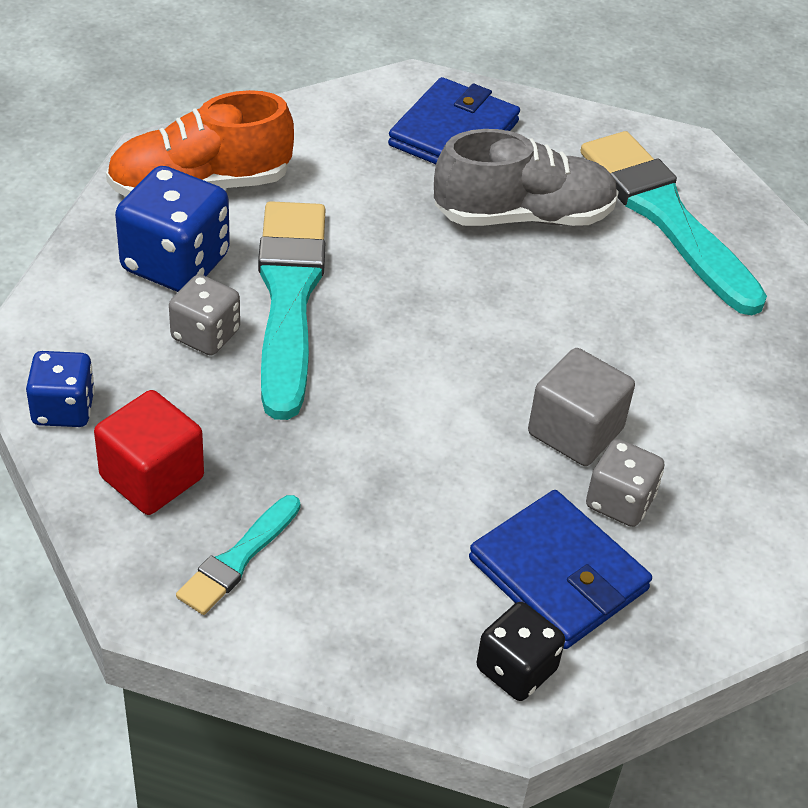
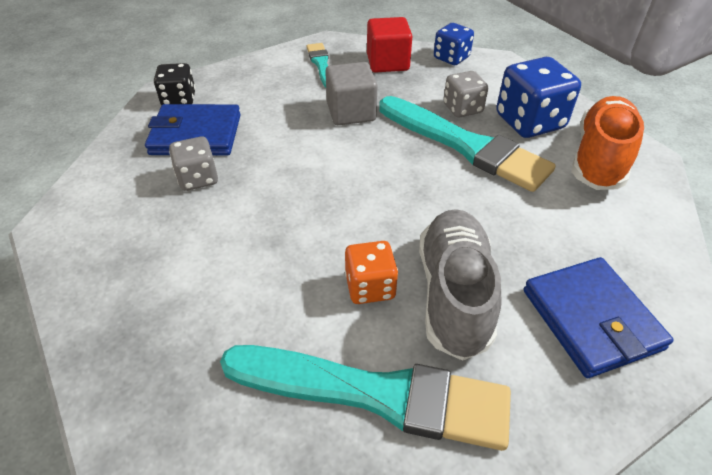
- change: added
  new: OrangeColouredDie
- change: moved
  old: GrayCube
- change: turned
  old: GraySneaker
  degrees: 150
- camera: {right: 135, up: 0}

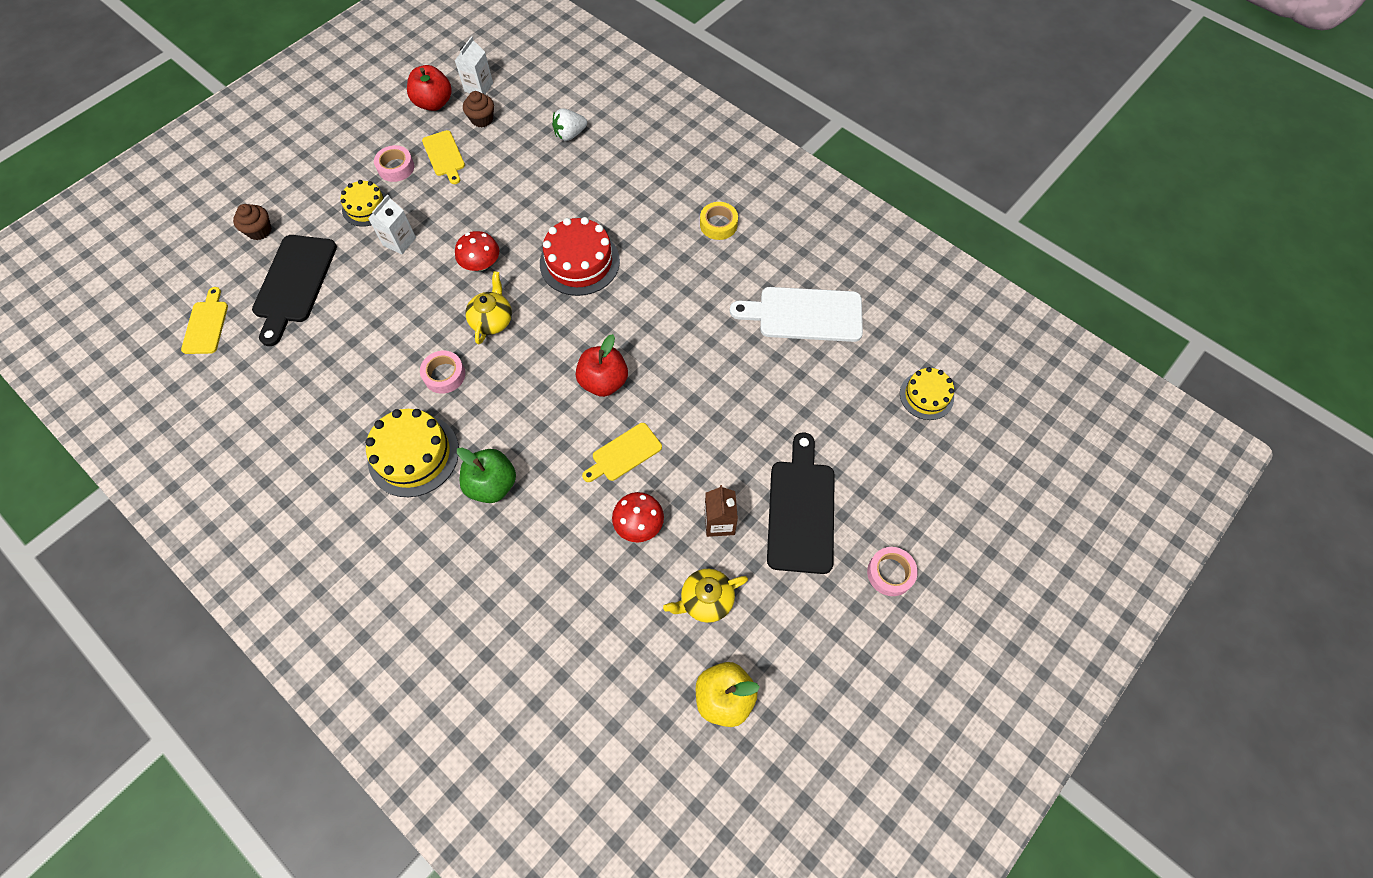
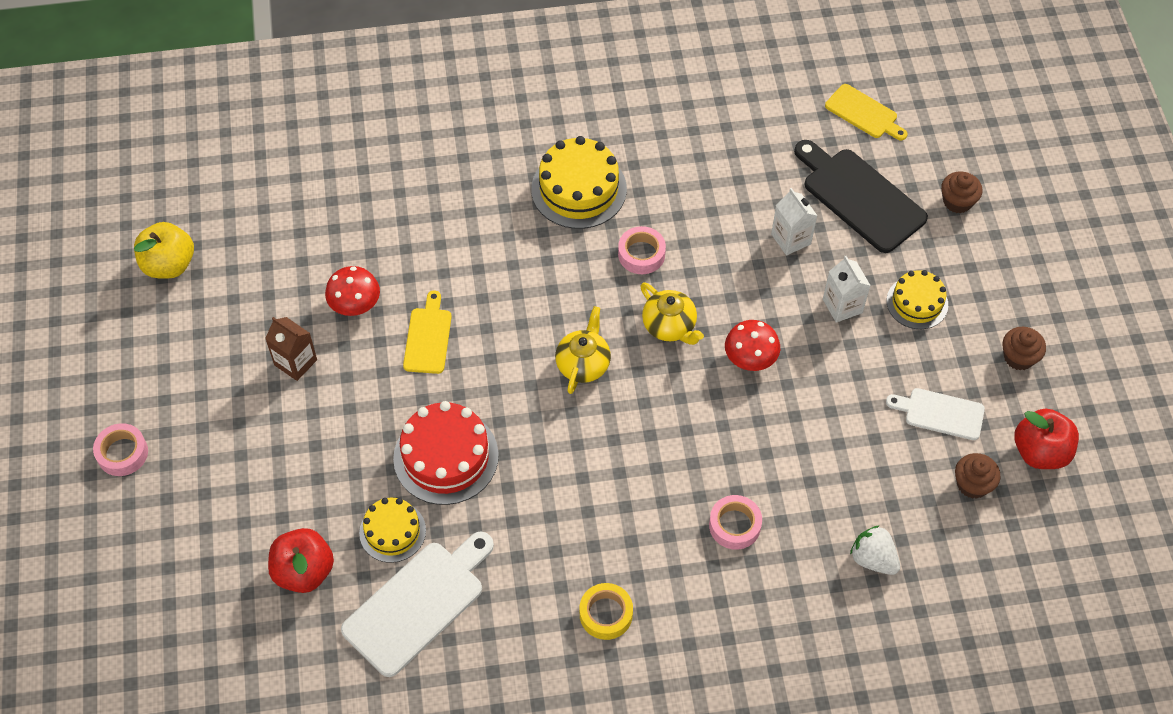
- change: removed
  old: LeafGreenAppleFruit
- change: removed
  old: EbonyCuttingBoard (2nd from left)
- change: added
  new: BrownCupcake (3rd from left)
- change: moved
  old: PinkStickyTape (1st from left in the first image)
  new: PinkStickyTape (3rd from left)
- change: moved
  old: SnowWhiteJuiceCarton (2nd from left in the first image)
  new: SnowWhiteJuiceCarton (1st from left)
- change: moved
  old: ScarletLayerCake
- change: moved
  old: ScarletAppleFruit (2nd from left in the first image)
  new: ScarletAppleFruit (1st from left)
- change: moved
  old: BrightYellowChinaTeapot (2nd from left in the first image)
  new: BrightYellowChinaTeapot (1st from left)
- change: moved
  old: BrightYellowLayerCake (3rd from left in the first image)
  new: BrightYellowLayerCake (1st from left)
- change: recoloured
  old: BrightYellowCuttingBoard (2nd from left)
  new: SnowWhiteCuttingBoard (2nd from left)
- change: turned
  old: SnowWhiteBerry
  degrees: -60
- camera: {right: 130, up: -5}

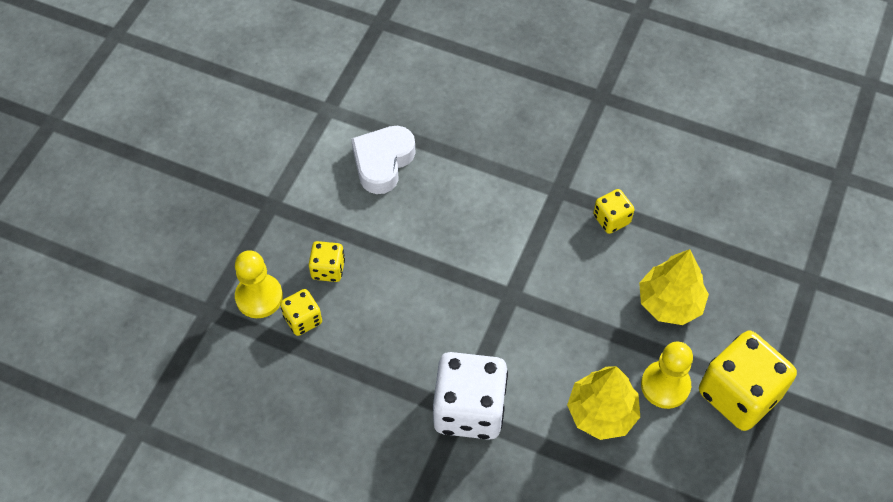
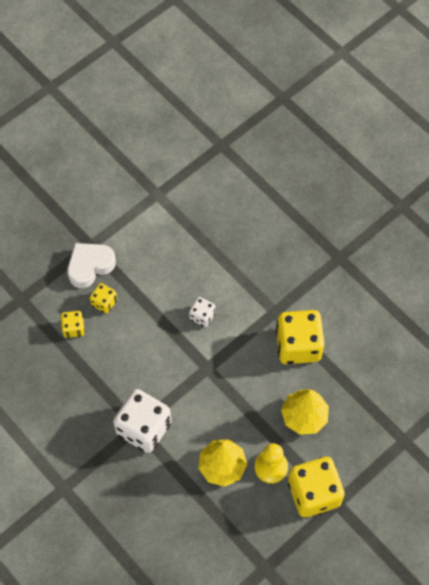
- change: removed
  old: BrightYellowGamePawn (1st from left)
- change: added
  new: SnowWhiteDie (2nd from left)
- change: moved
  old: SnowWhiteHeart
- change: resized
  old: BrightYellowDie (3rd from left)
  factor: 2.01
- camera: {right: 25, up: 5}

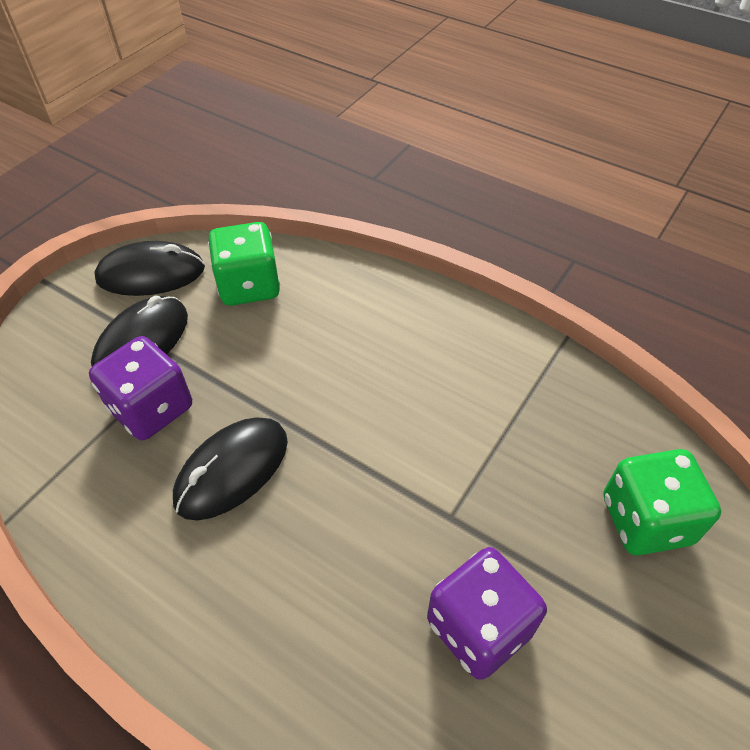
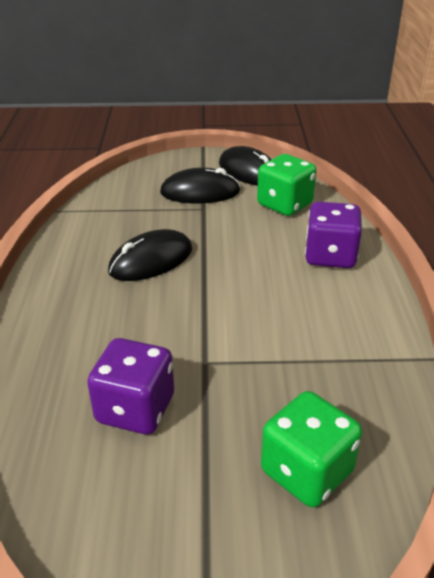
- change: moved
  old: RoyalPurpleDie (1st from left in the first image)
  new: RoyalPurpleDie (2nd from left)
- change: turned
  old: EbonyComputerMouse (3rd from left in the first image)
  degrees: -45
- camera: {right: 55, up: -15}

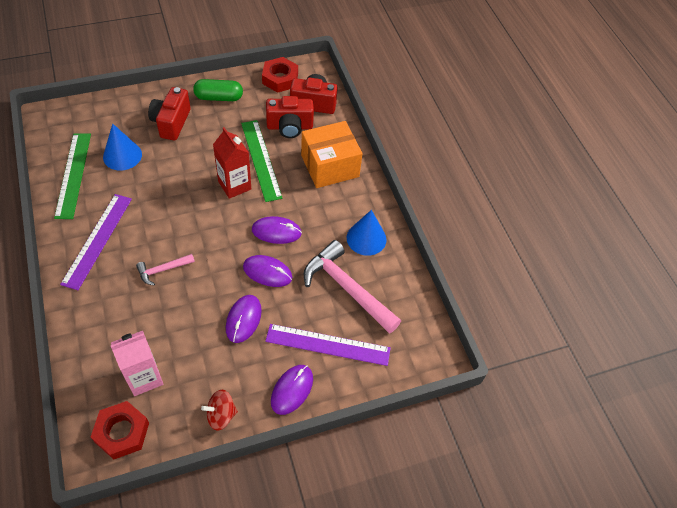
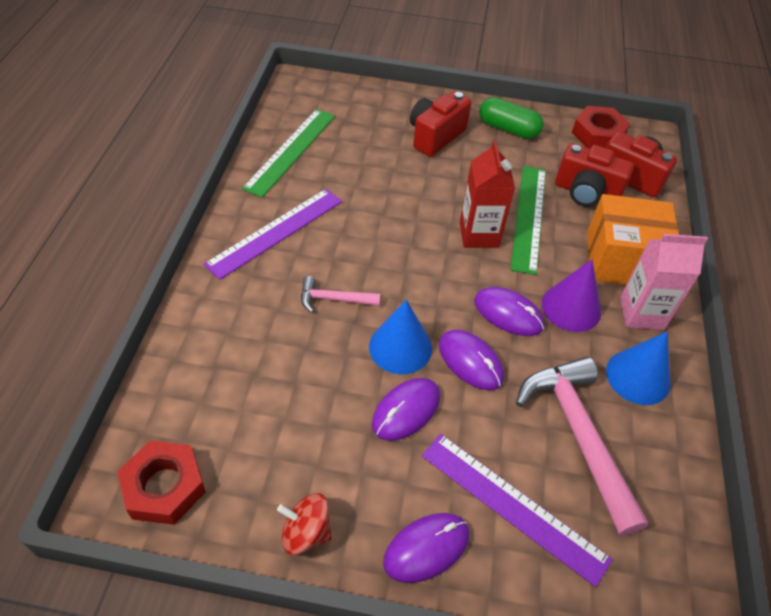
- change: added
  new: RoyalPurpleCone
- change: moved
  old: CobaltCone (1st from left)
- change: moved
  old: PinkJuiceCarton
- camera: {right: 30, up: -5}

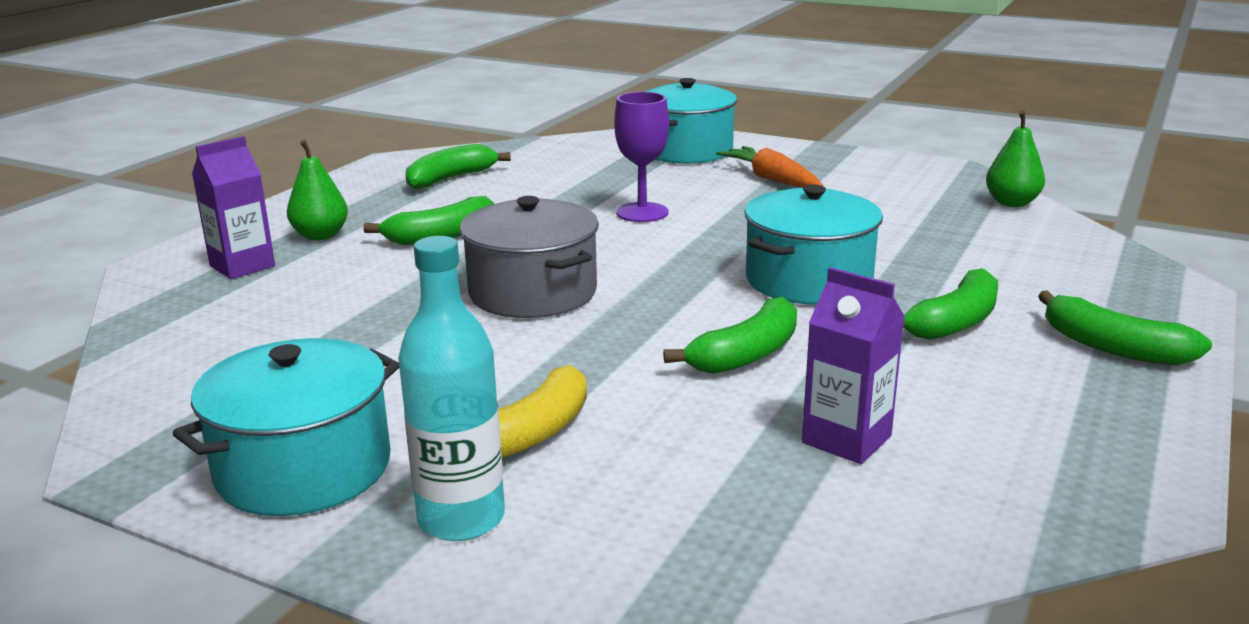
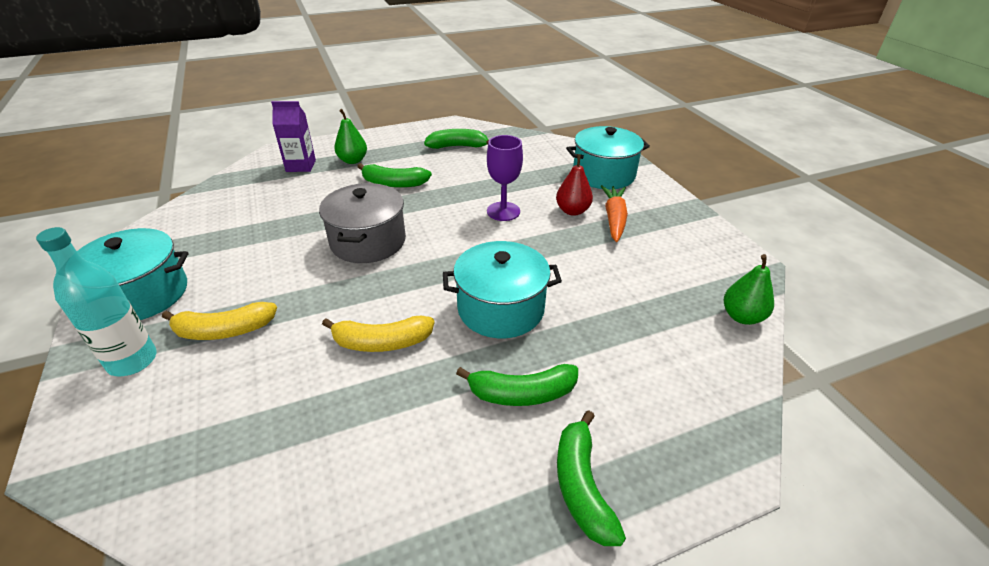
- change: removed
  old: RoyalPurpleJuiceCarton (2nd from left)
- change: added
  new: ScarletPearFruit
- change: recoloured
  old: LeafGreenBananaFruit (3rd from left)
  new: BrightYellowBananaFruit (2nd from left)
- camera: {right: 40, up: 15}

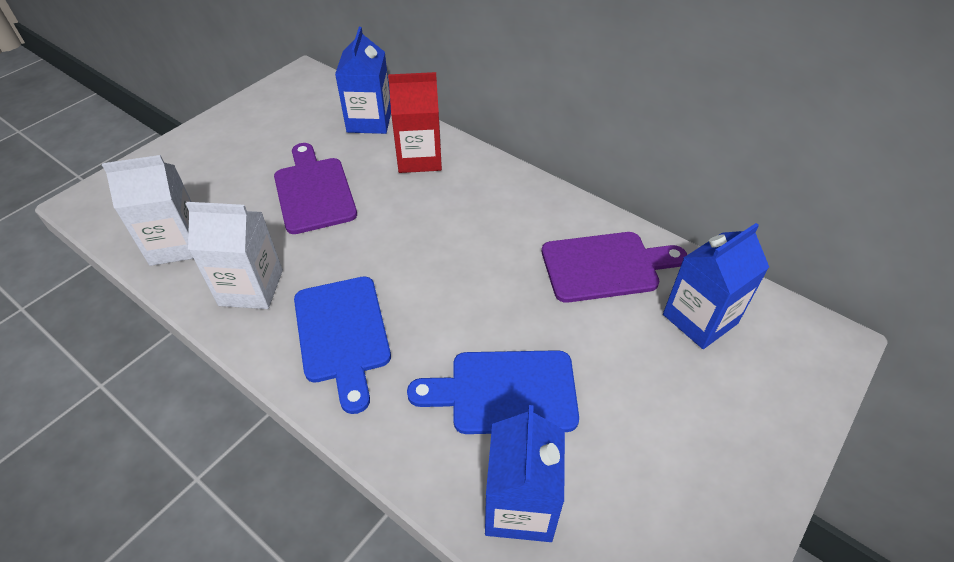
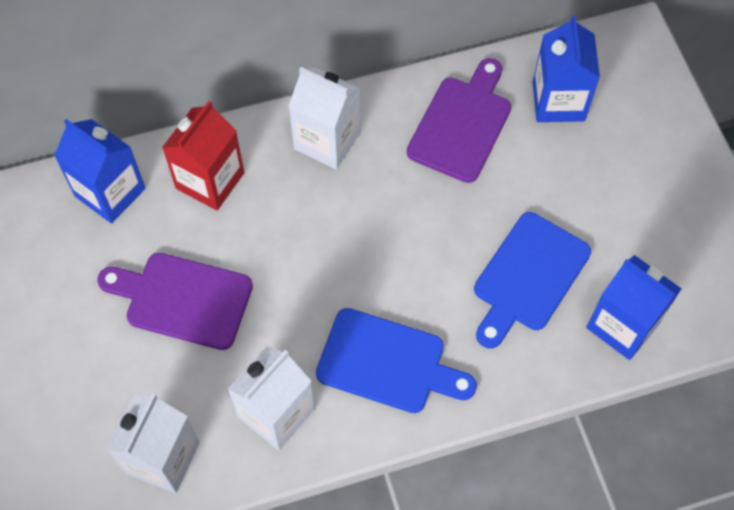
- change: added
  new: SnowWhiteJuiceCarton (3rd from left)
- camera: {right: -55, up: 15}

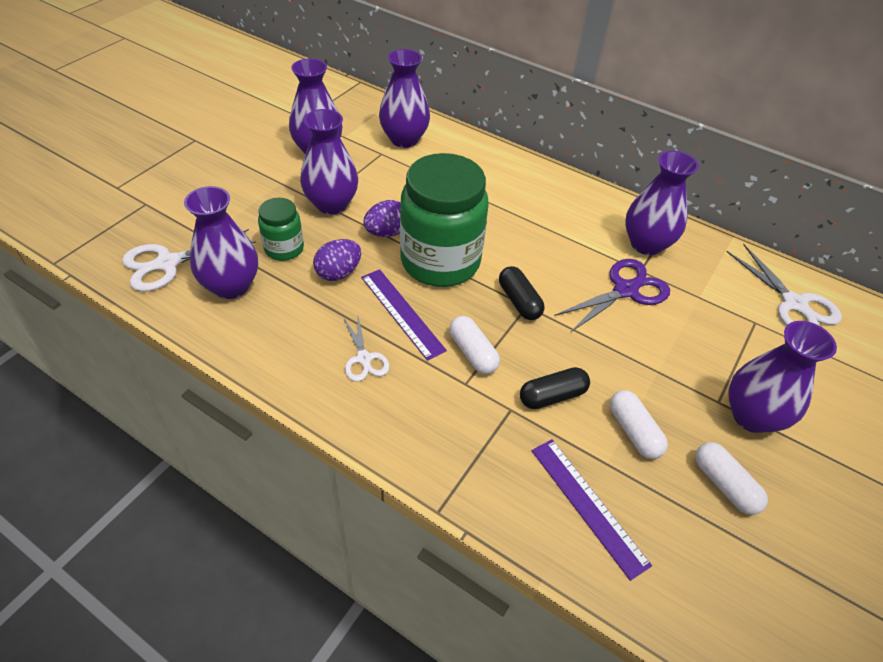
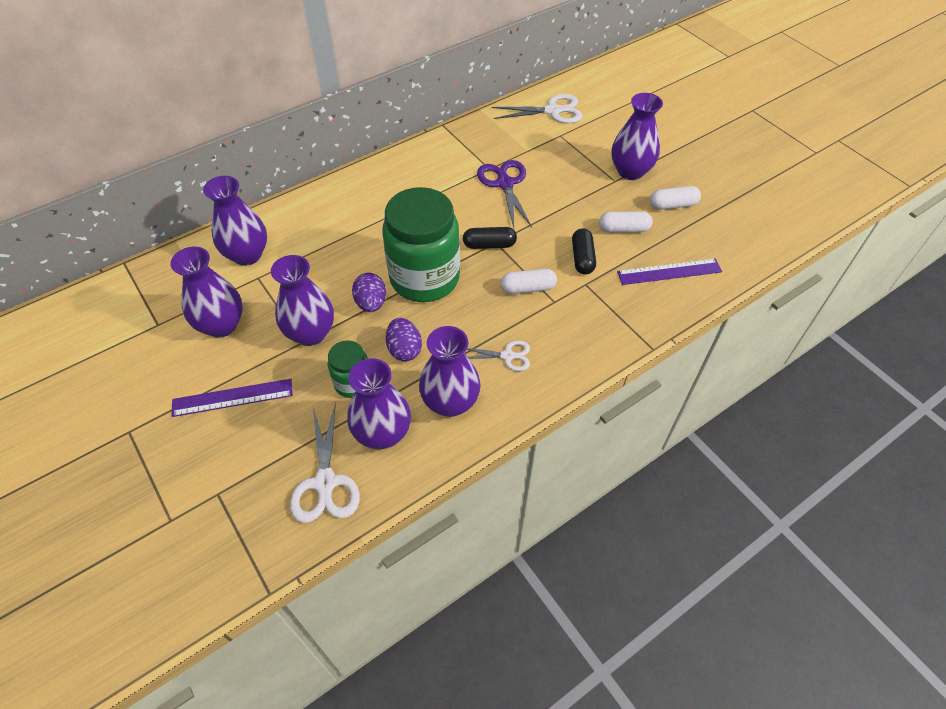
- change: moved
  old: RoyalPurpleRuler (1st from left)
- change: moved
  old: RoyalPurpleFlowerVase (5th from left)
- camera: {right: -65, up: 5}

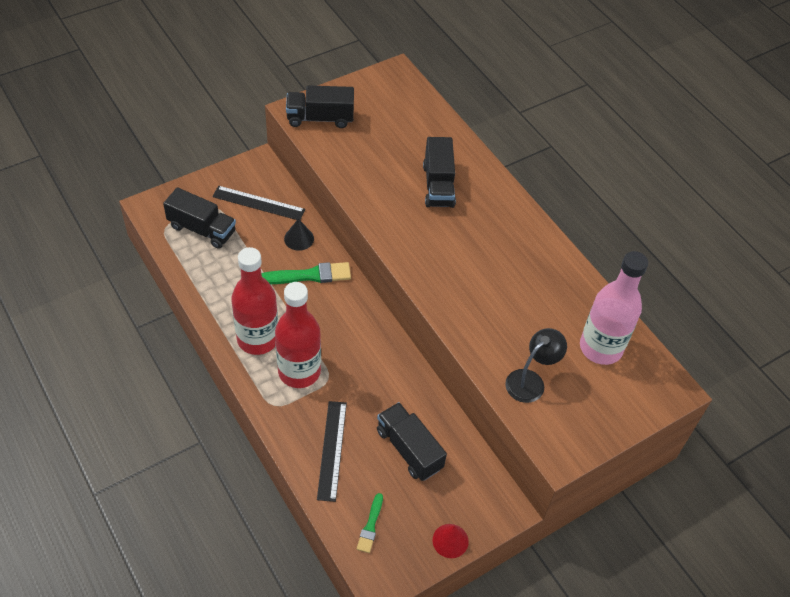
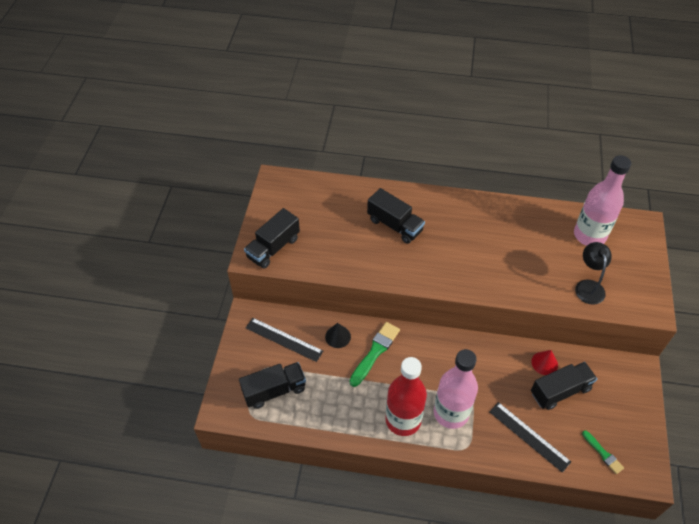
- change: moved
  old: ScarletCone
- change: recoloured
  old: ScarletBottle (2nd from left)
  new: PinkBottle (1st from left)
- change: turned
  old: EbonyRuler (1st from left)
  degrees: 60
- change: turned
  old: EbonyLorry (3rd from left in the first image)
  degrees: 150
- camera: {right: -45, up: 0}

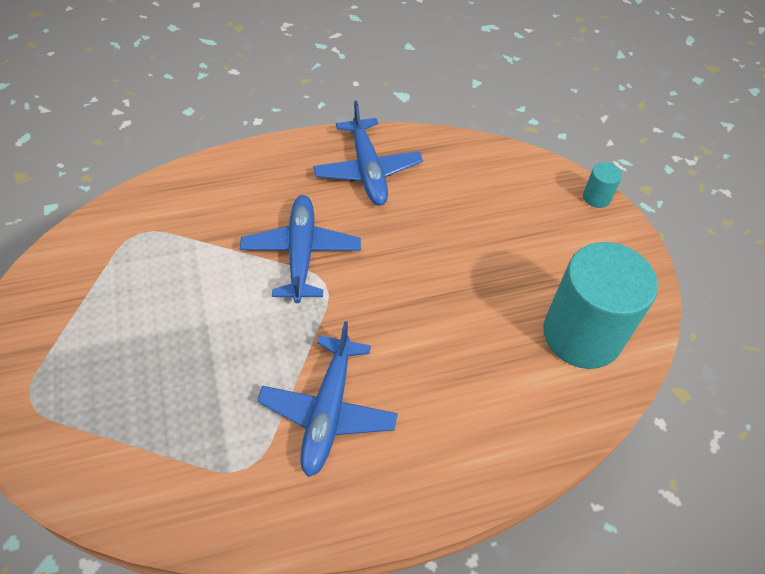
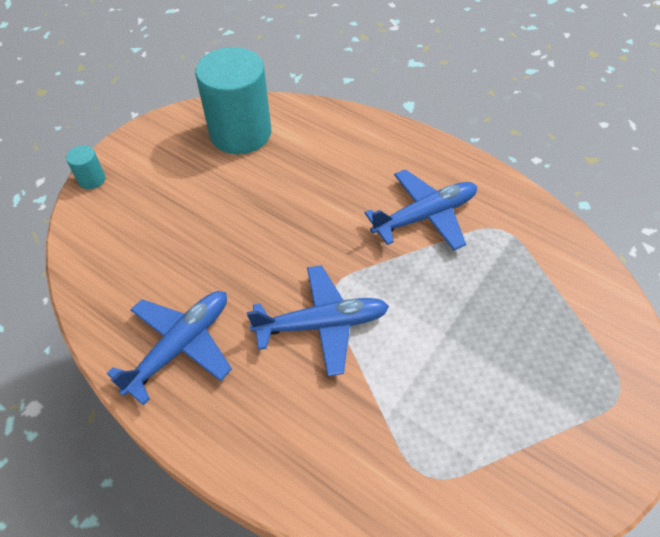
- change: turned
  old: CobaltAeroplane (1st from left in the first image)
  degrees: -150
- camera: {right: -125, up: 0}

